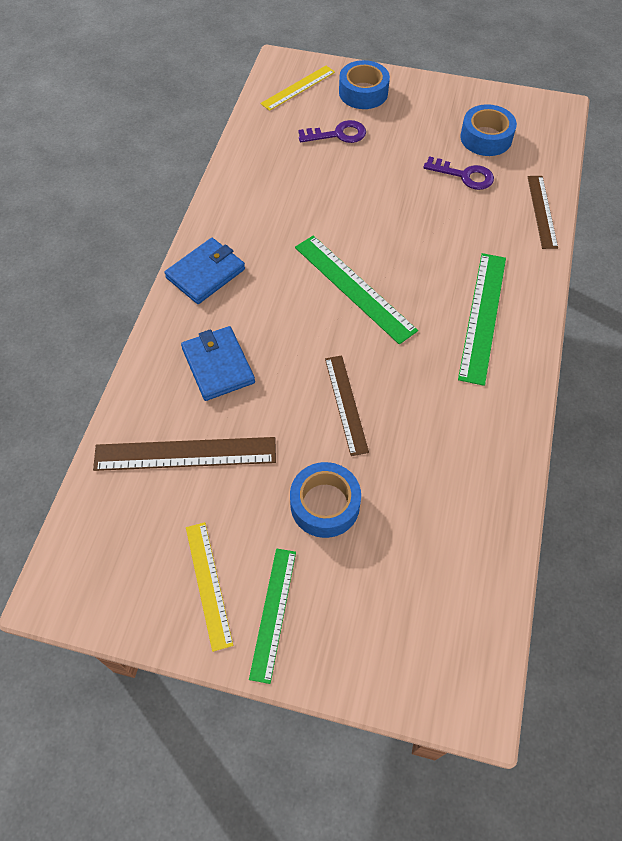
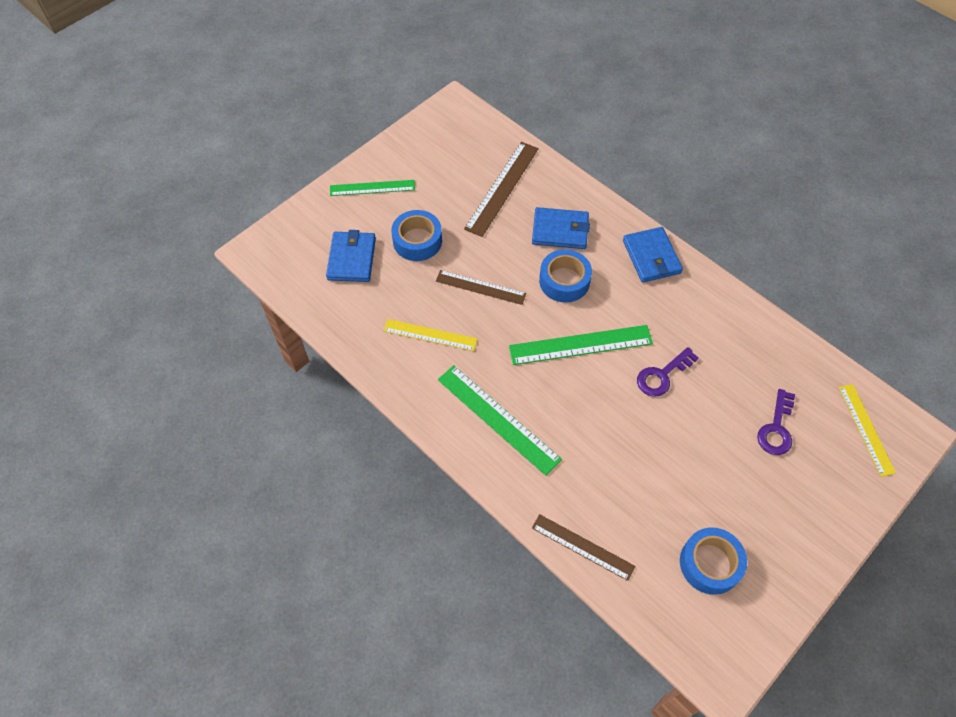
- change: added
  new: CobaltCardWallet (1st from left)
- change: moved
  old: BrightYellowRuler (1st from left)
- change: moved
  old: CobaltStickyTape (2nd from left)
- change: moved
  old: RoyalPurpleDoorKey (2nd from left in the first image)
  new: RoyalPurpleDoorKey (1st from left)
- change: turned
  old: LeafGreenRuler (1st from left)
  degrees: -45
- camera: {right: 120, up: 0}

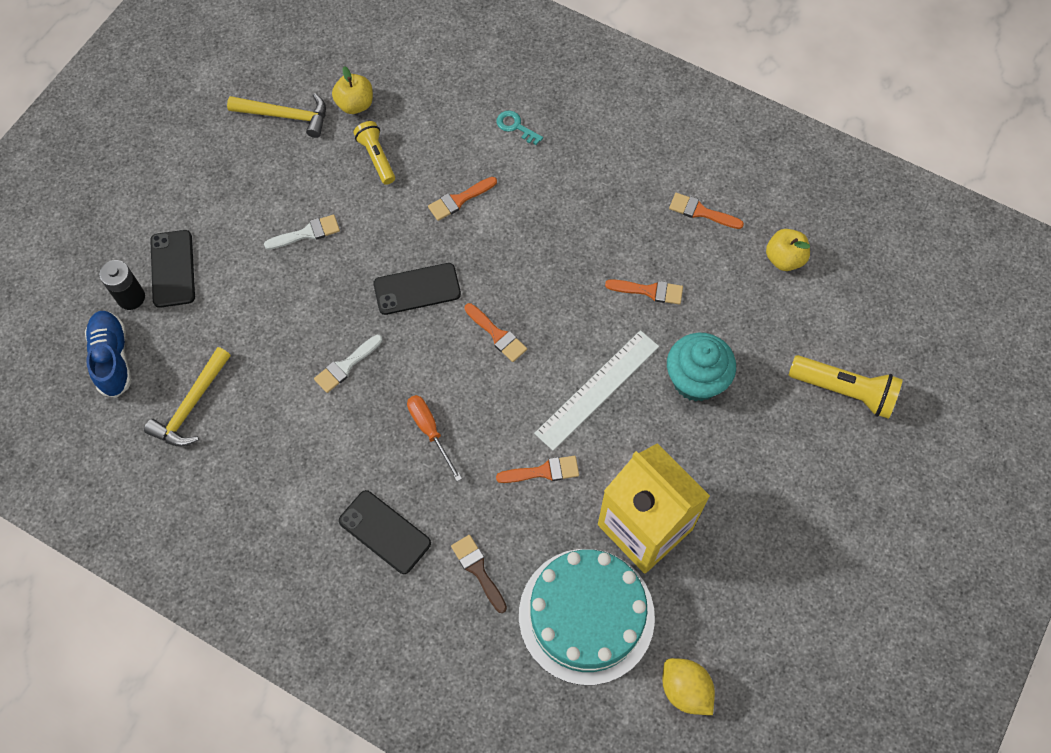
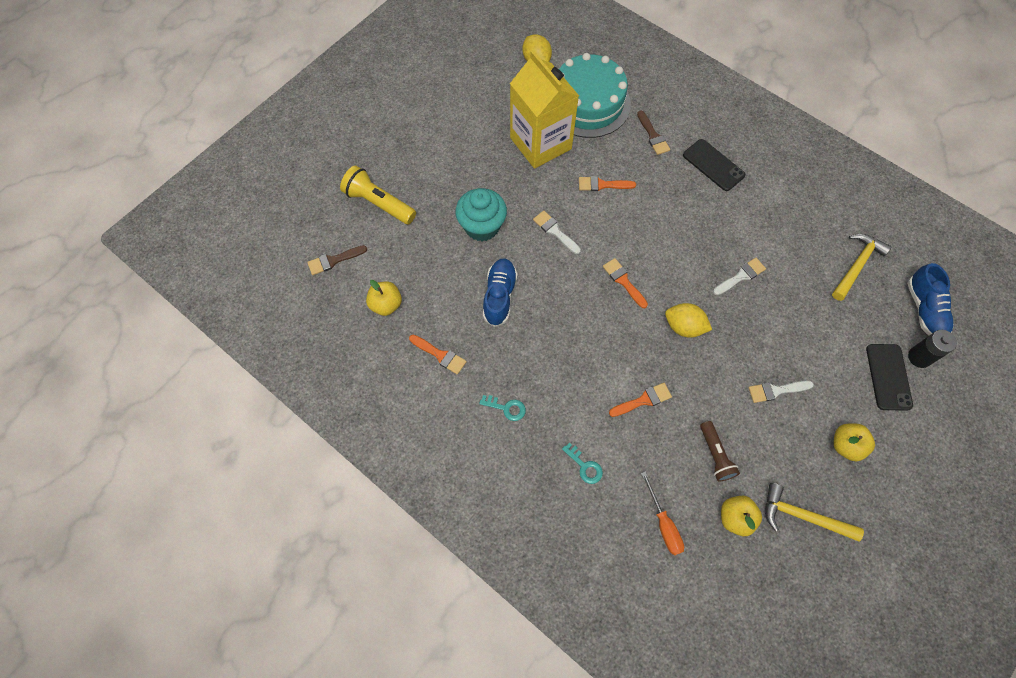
- change: added
  new: BrownBrush (1st from left)
- change: added
  new: TealDoorKey (1st from left)
- change: added
  new: BrightYellowAppleFruit (3rd from left)
- change: moved
  old: OrangeColouredScrewdriver
- change: replaced
  old: EbonySmartphone (3rd from left)
  new: BrightYellowLemon (2nd from left)
- change: replaced
  old: SnowWhiteRuler
  new: SnowWhiteBrush (1st from left)
- change: replaced
  old: OrangeColouredBrush (4th from left)
  new: CobaltSneaker (1st from left)
- change: recoloured
  old: BrightYellowPocketTorch (1st from left)
  new: BrownPocketTorch
- camera: {right: -170, up: 0}

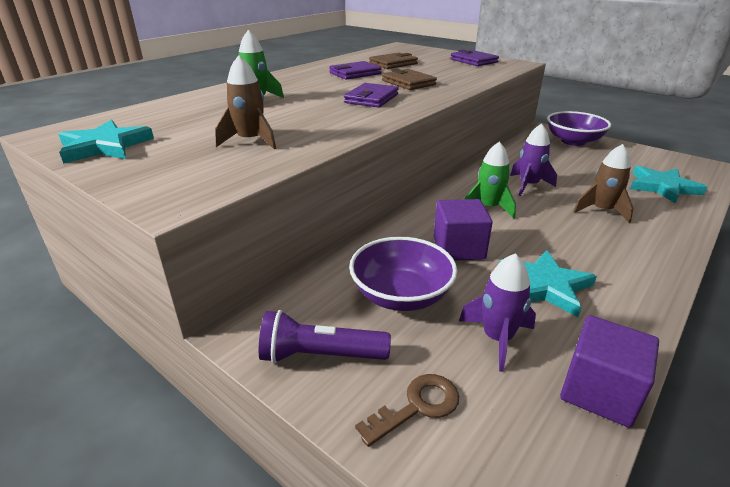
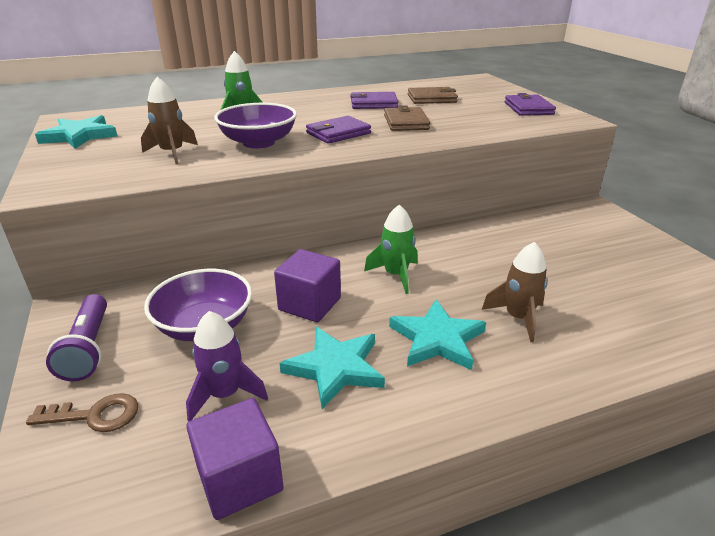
- change: removed
  old: RoyalPurpleSpaceship (2nd from left)
- change: moved
  old: RoyalPurpleBowl (2nd from left)
- change: moved
  old: TealStarShape (3rd from left)
- change: turned
  old: RoyalPurplePocketTorch
  degrees: -135
- camera: {right: 30, up: 0}

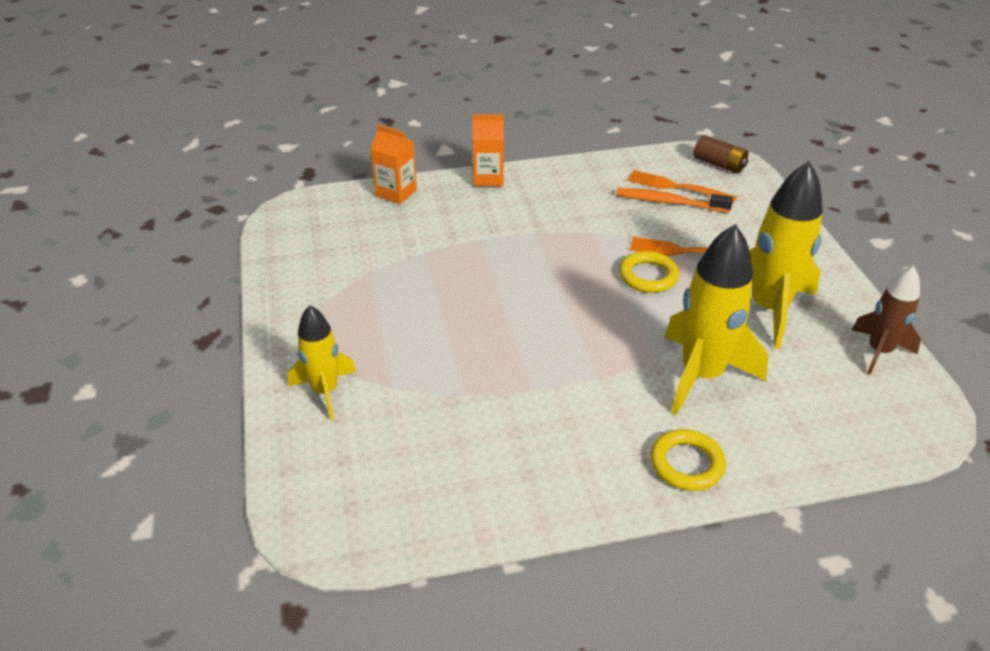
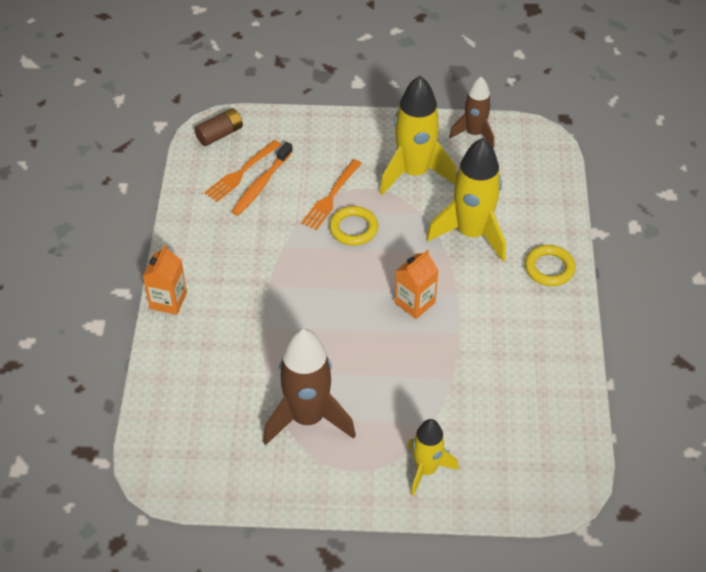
- change: added
  new: BrownSpaceship (1st from left)
- change: moved
  old: OrangeColouredJuiceCarton (1st from left in the first image)
  new: OrangeColouredJuiceCarton (2nd from left)
- camera: {right: -75, up: 10}

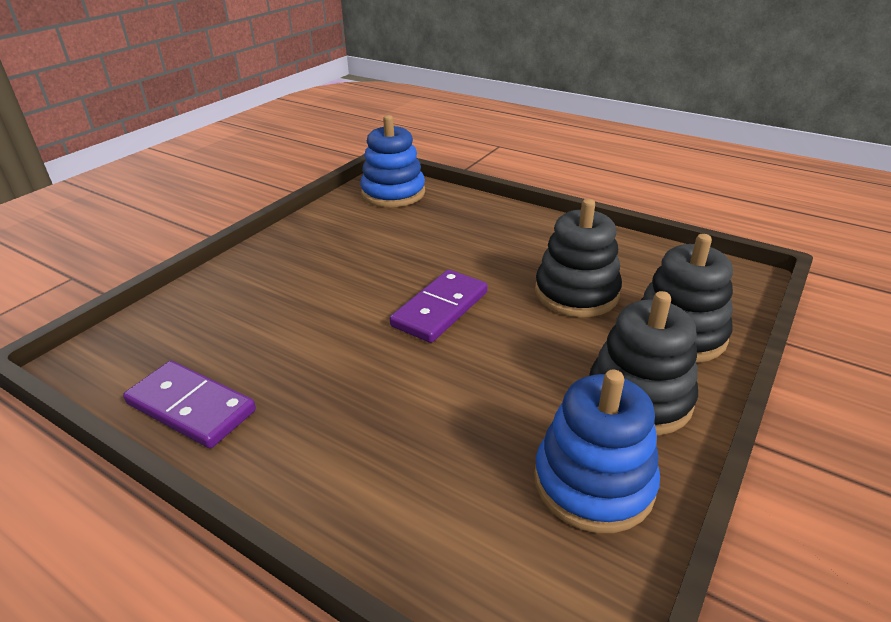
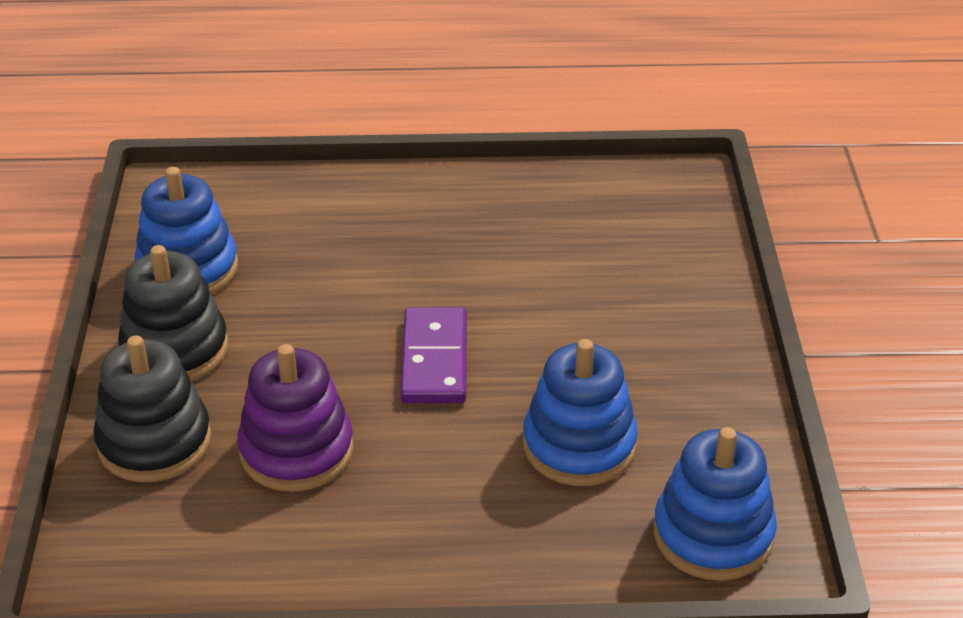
- change: removed
  old: RoyalPurpleDomino (1st from left)
- change: added
  new: CobaltStackingRings (2nd from left)
- change: recoloured
  old: EbonyStackingRings (1st from left)
  new: RoyalPurpleStackingRings
- camera: {right: 145, up: 5}

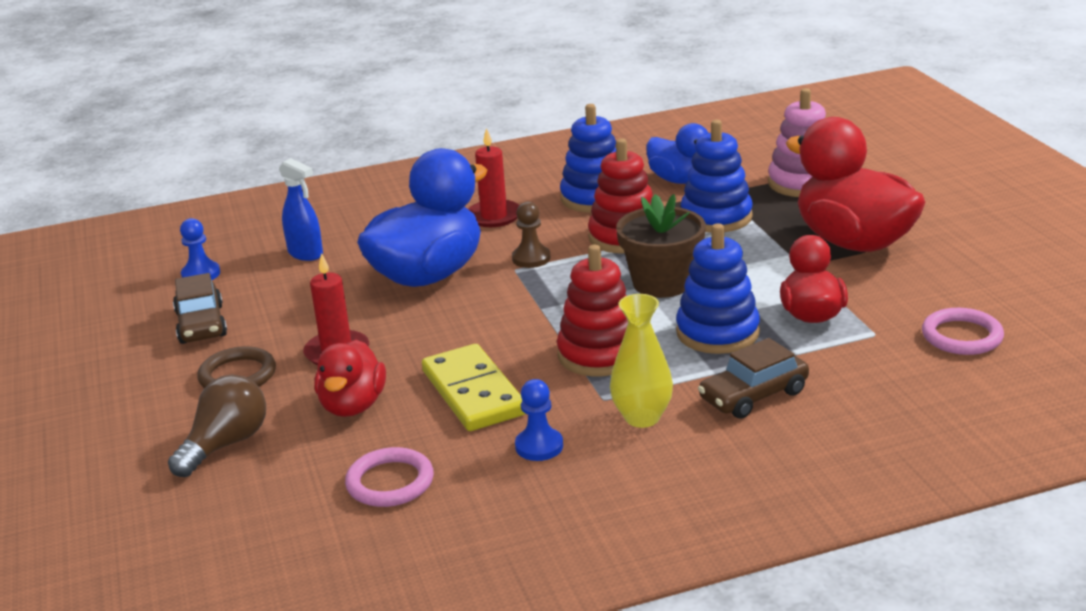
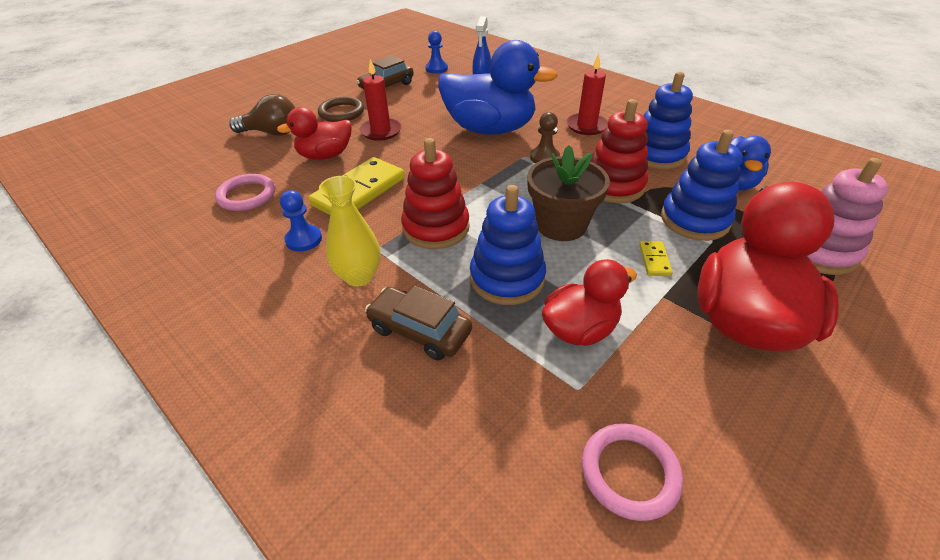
- change: added
  new: BrightYellowDomino (2nd from left)
- camera: {right: 60, up: 15}

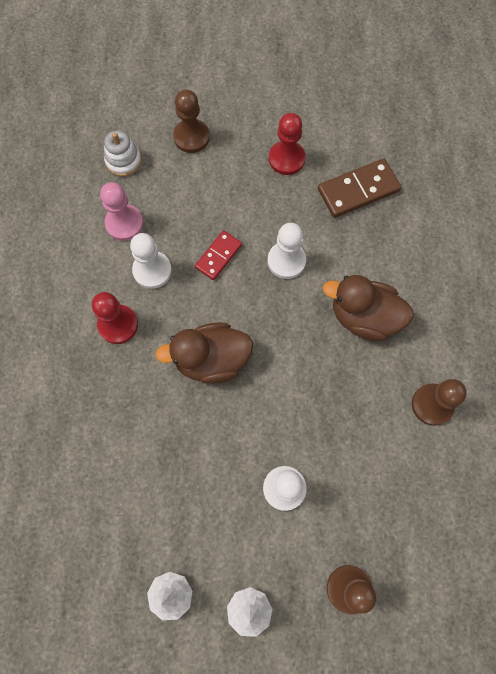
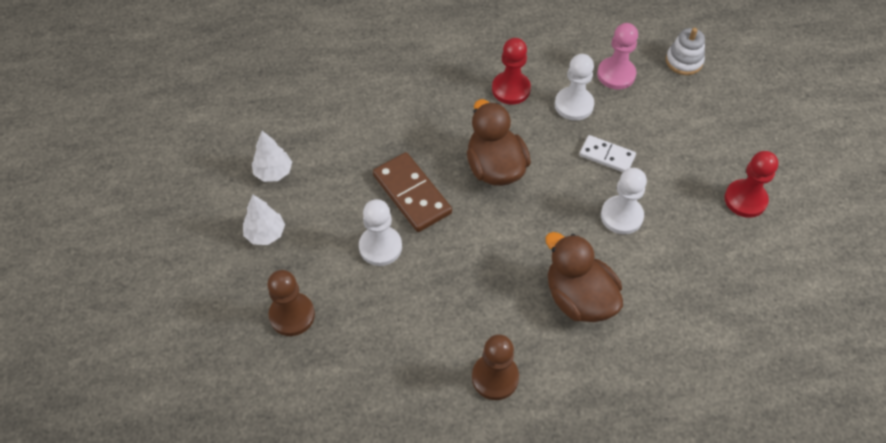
- change: removed
  old: BrownGamePawn (1st from left)
- change: moved
  old: BrownDomino
- change: recoloured
  old: ScarletDomino
  new: SnowWhiteDomino
- change: turned
  old: BrownRubberDuck (2nd from left)
  degrees: -45
- camera: {right: 80, up: -15}

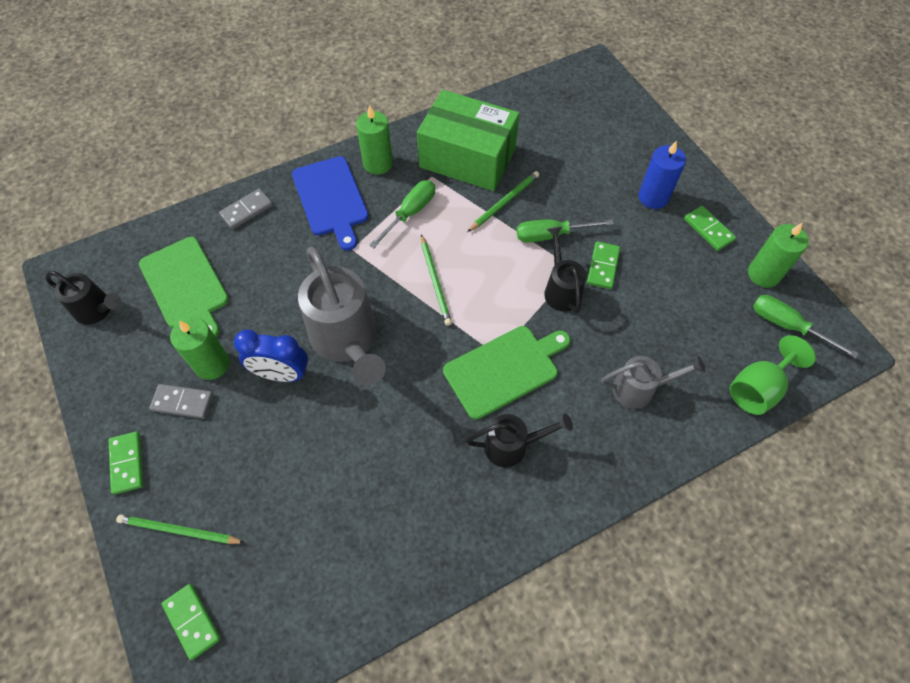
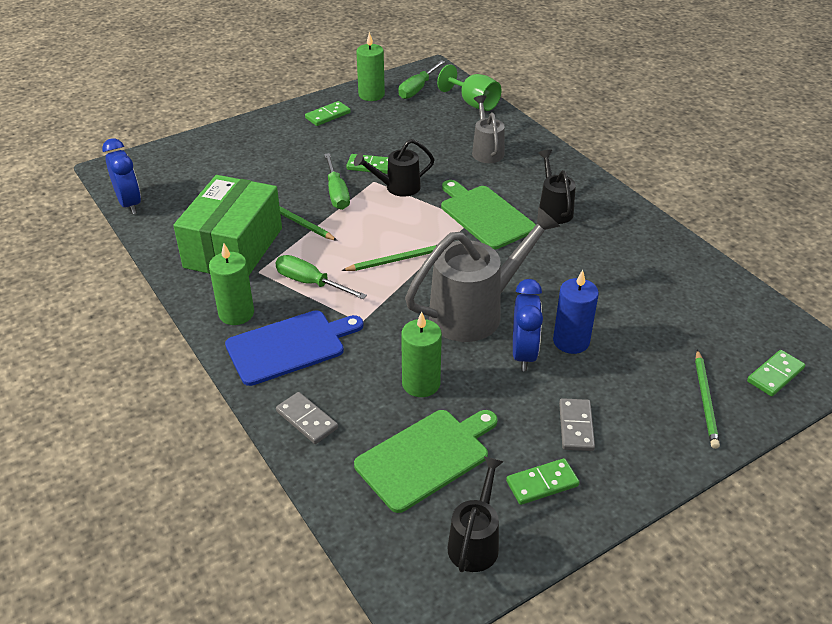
- change: added
  new: CobaltAlarmClock (1st from left)
- change: moved
  old: LeafGreenDomino (1st from left in the first image)
  new: LeafGreenDomino (3rd from left)
- change: moved
  old: LeafGreenCandle (1st from left in the first image)
  new: LeafGreenCandle (3rd from left)
- change: moved
  old: CobaltCandle
- camera: {right: -95, up: -20}

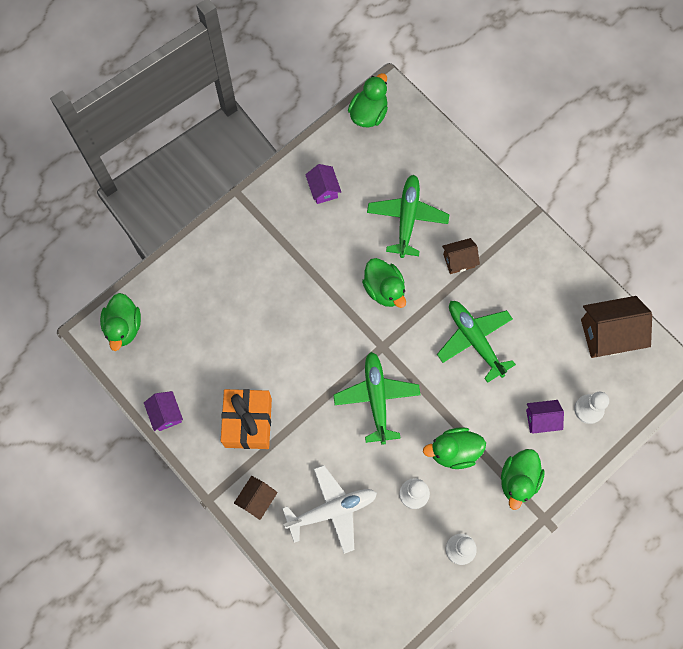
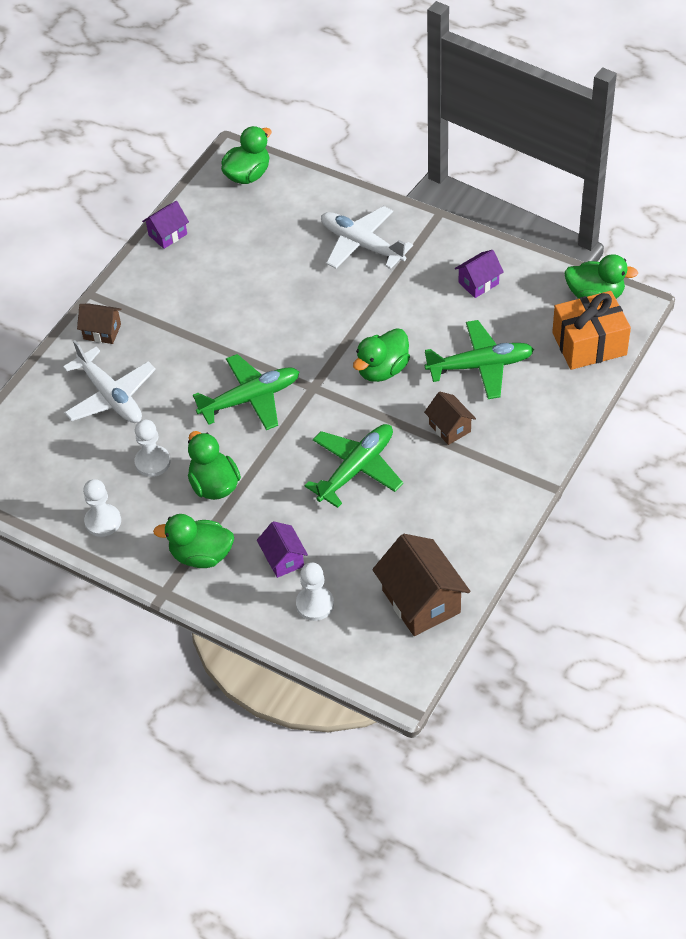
- change: added
  new: SnowWhiteAeroplane (2nd from left)
- change: moved
  old: OrangeColouredGift
- change: turned
  old: LeafGreenRubberDuck (1st from left in the first image)
  degrees: 150
- camera: {right: 75, up: -20}

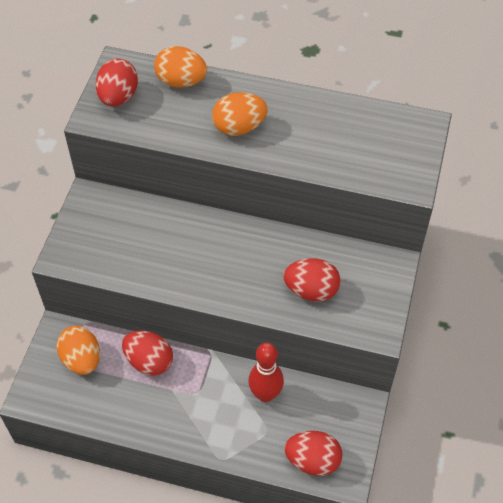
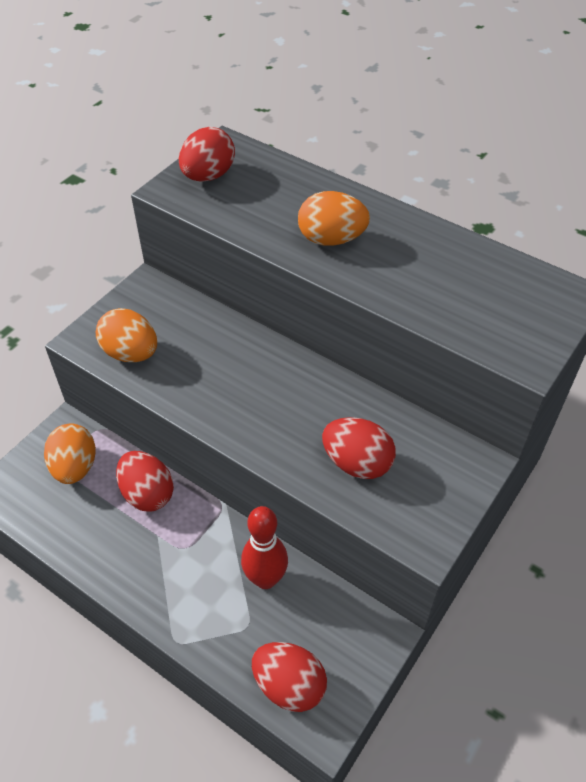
- change: moved
  old: OrangeColouredEggShape (2nd from left)
- camera: {right: 20, up: -5}

